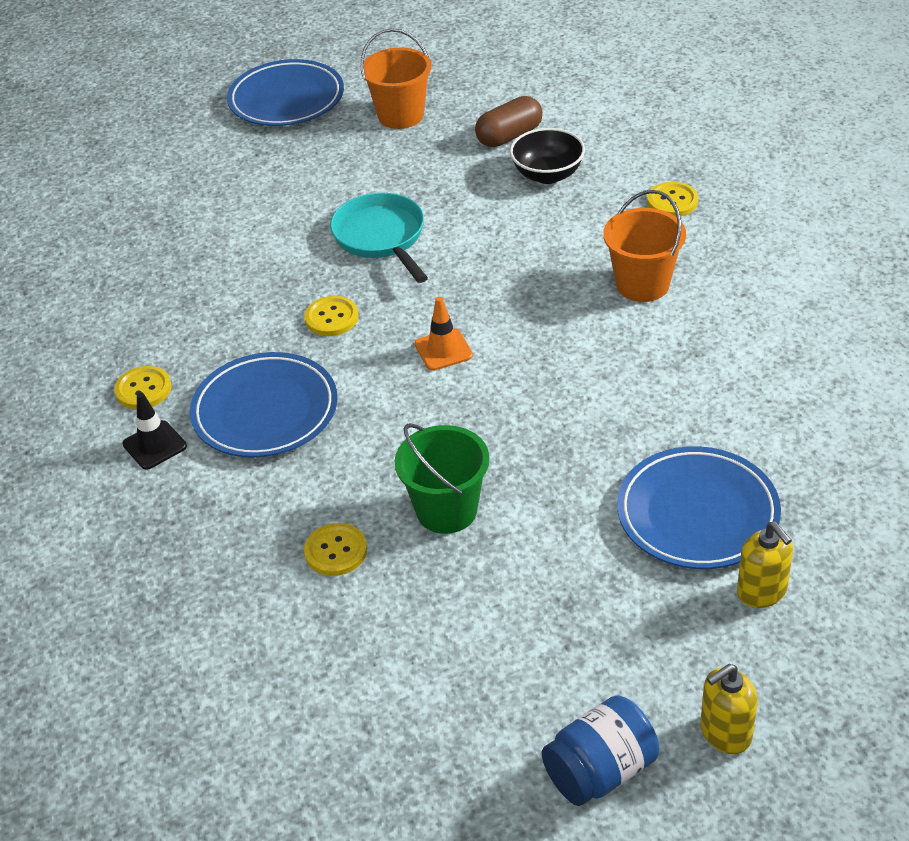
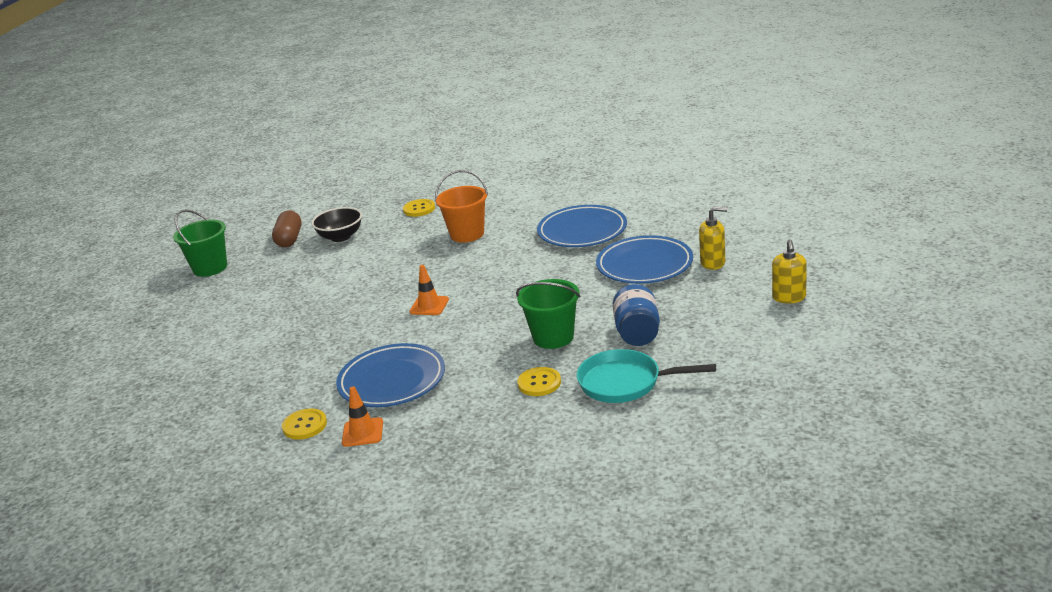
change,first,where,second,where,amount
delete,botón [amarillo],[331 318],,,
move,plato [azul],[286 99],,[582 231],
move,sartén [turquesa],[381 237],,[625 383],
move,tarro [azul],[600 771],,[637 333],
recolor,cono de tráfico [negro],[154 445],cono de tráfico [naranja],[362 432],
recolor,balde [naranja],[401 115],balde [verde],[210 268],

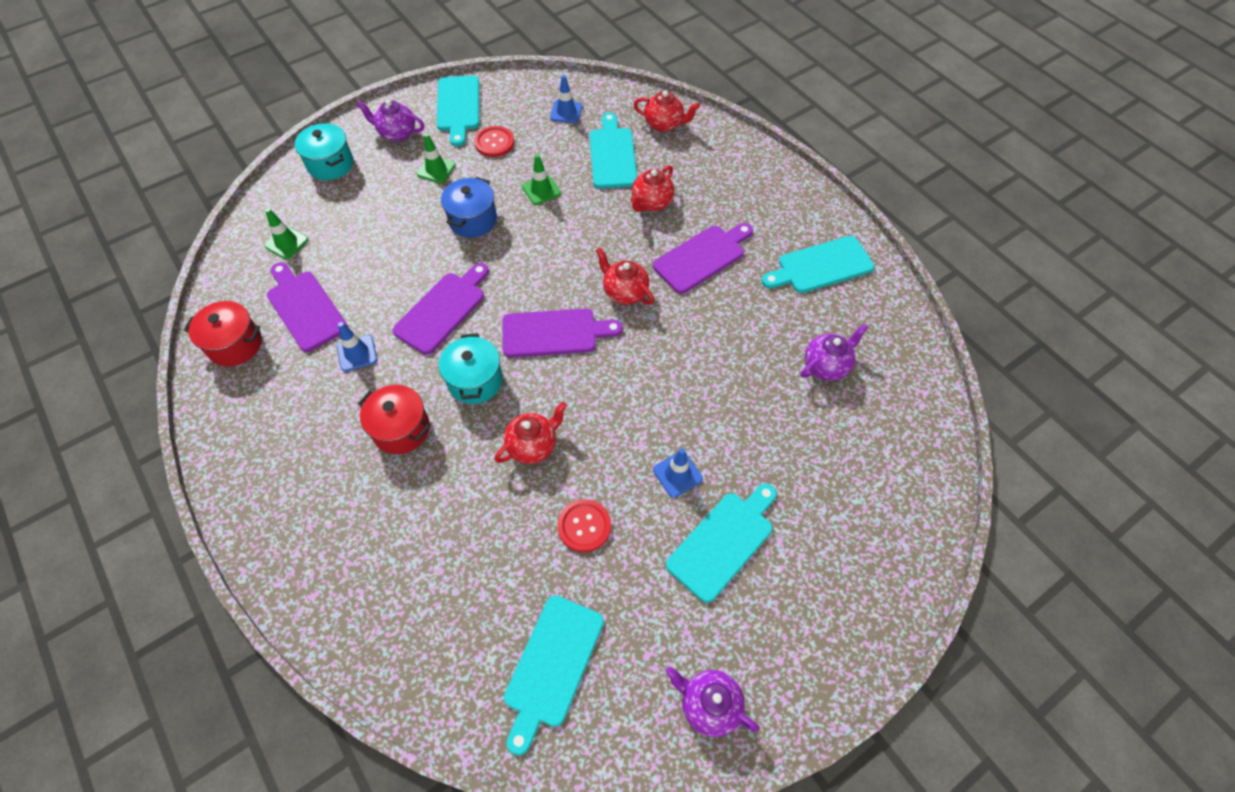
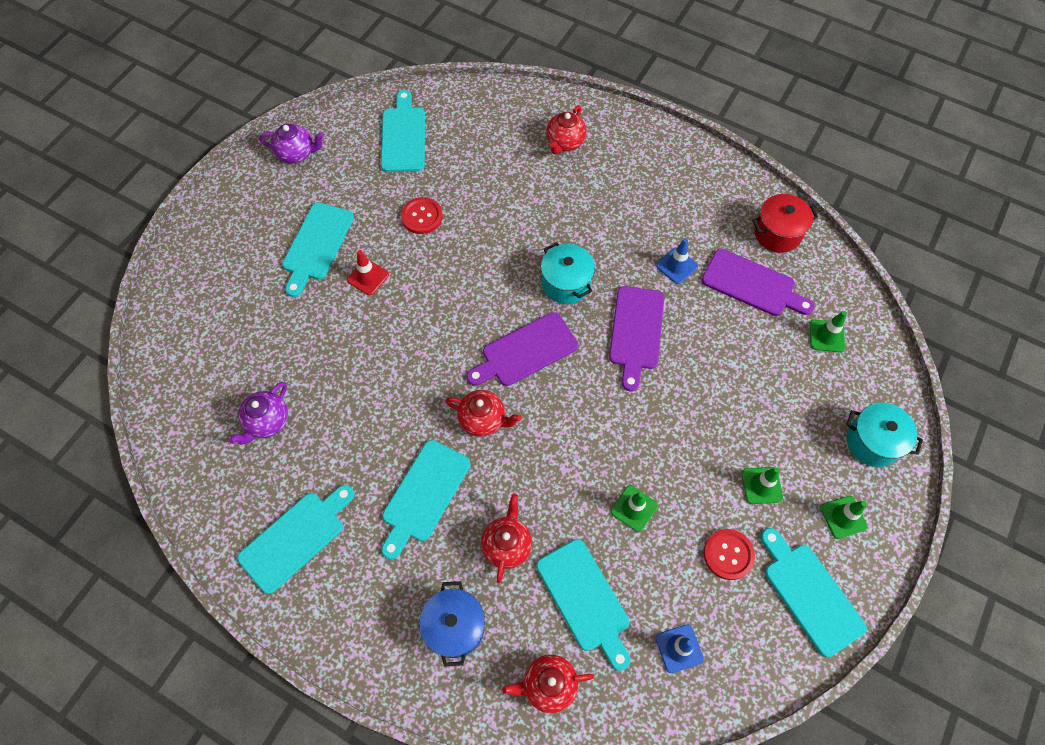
change,first,where,second,where,amount
delete,olla [rojo],[401 429],,,
move,olla [azul],[473 220],,[455 627],
move,tetera [rojo],[533 445],,[565 143],
replace,tetera [morado],[397 133],cono de tráfico [verde],[843 517],
recolor,tabla de cortar [morado],[702 257],tabla de cortar [turquesa],[424 495],
recolor,cono de tráfico [azul],[677 474],cono de tráfico [rojo],[368 277],

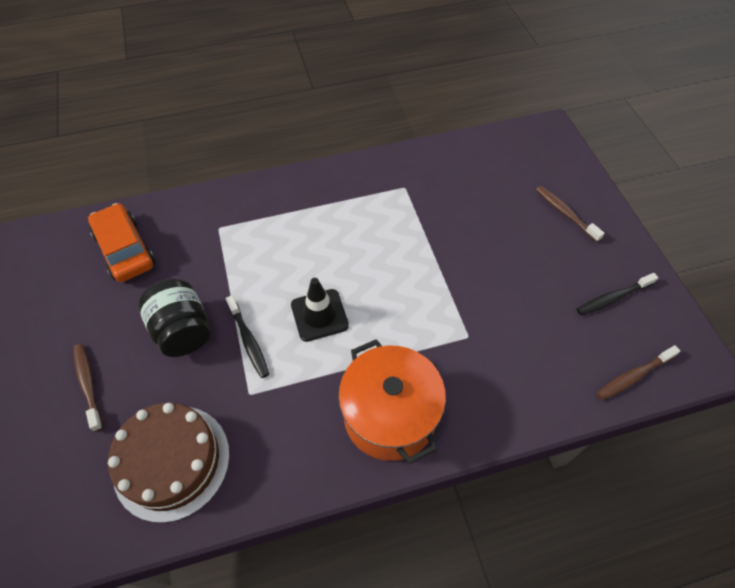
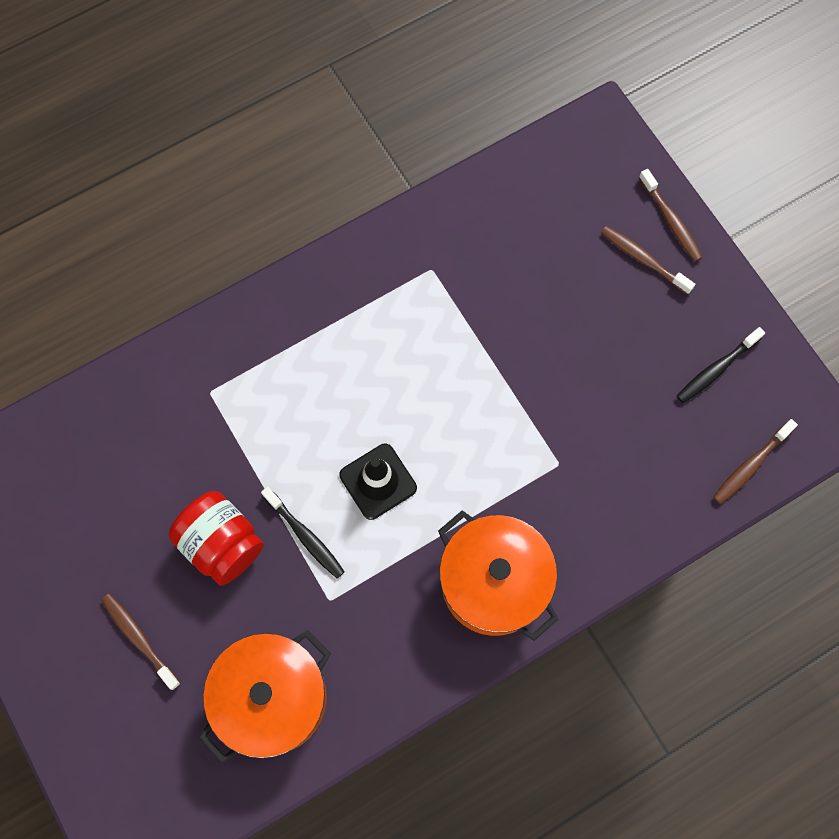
change,first,where,second,where,amount
delete,coche [naranja],[125 249],,,
insert,,,cepillo de dientes [marrón],[671 221],
replace,tarta [marrón],[172 461],olla [naranja],[272 698],
recolor,tarro [negro],[183 330],tarro [rojo],[222 544],

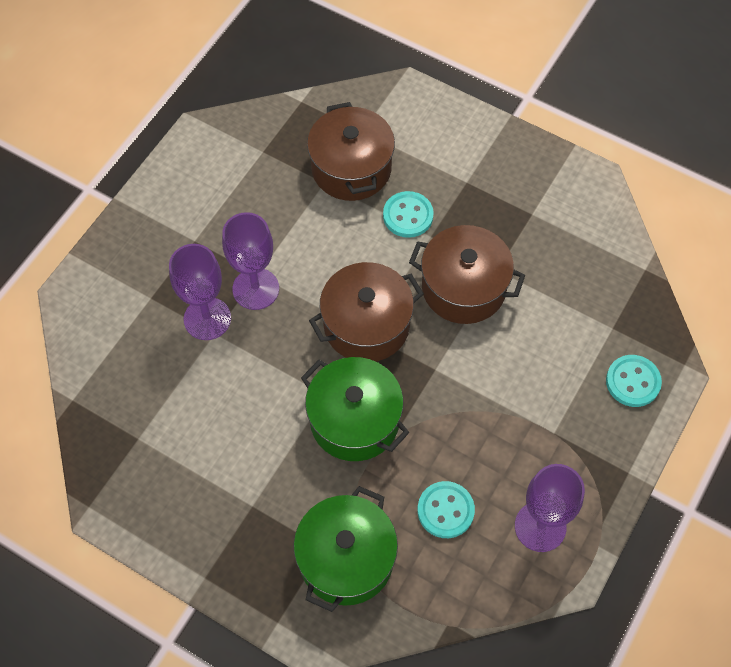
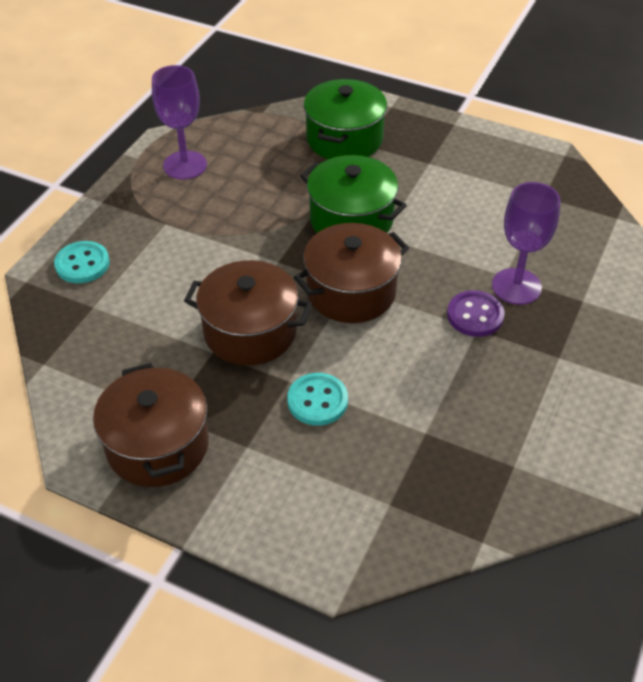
change,first,where,second,where,amount
delete,botón [turquesa],[445 510],,,
move,olla [marrón],[351 168],,[157 445],
replace,copa [morado],[255 289],botón [morado],[475 315],

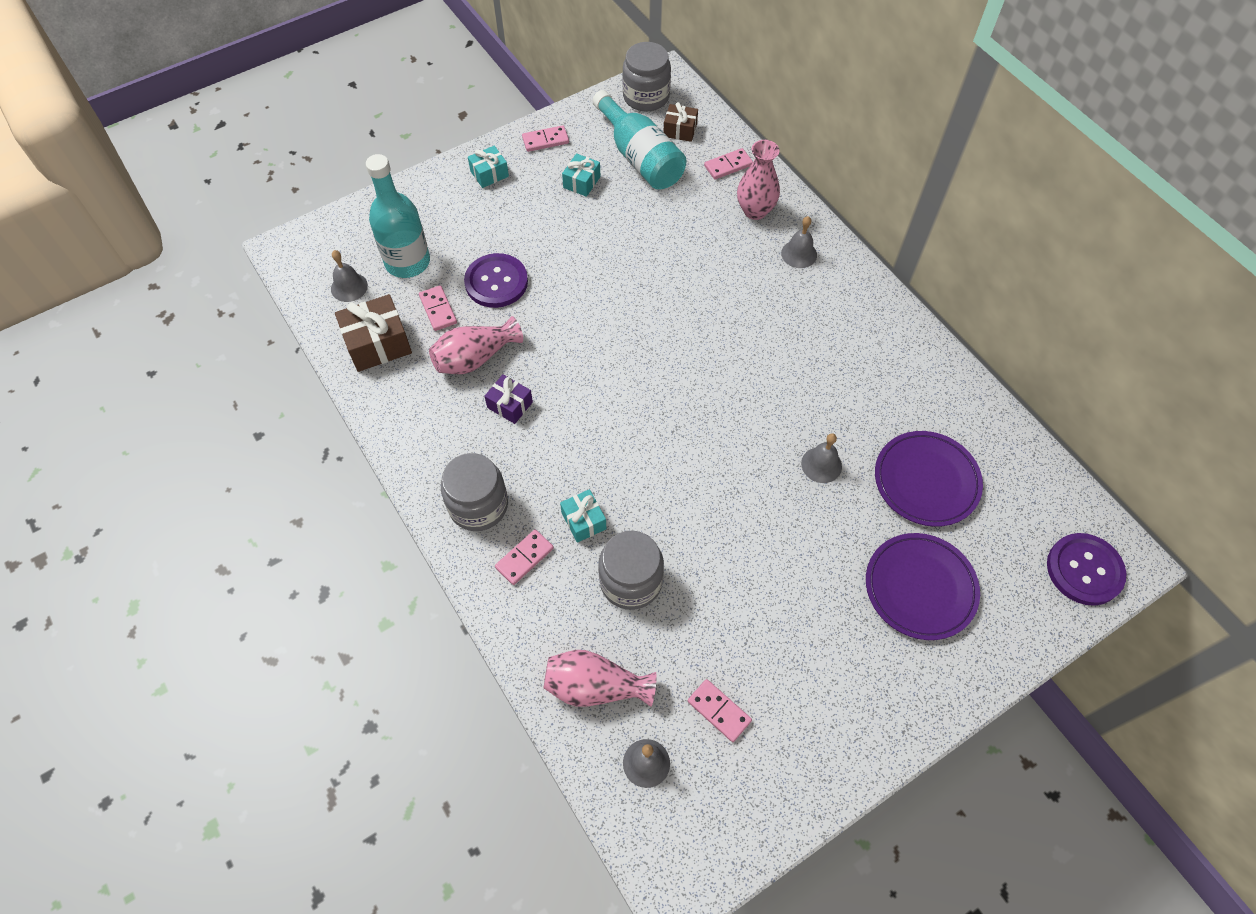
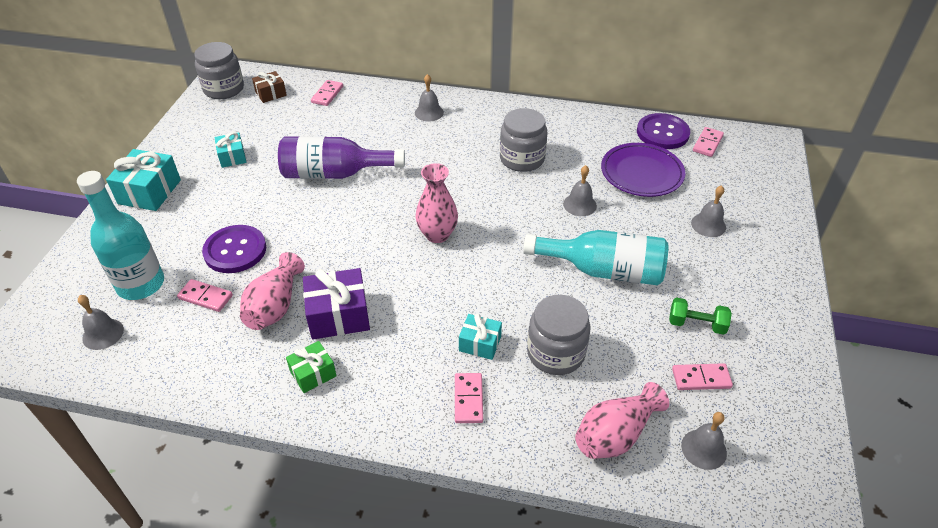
change,first,where,second,where,amount
delete,regalo [marrón],[378 344],,,
insert,,,botella [morado],[335 174],
insert,,,regalo [verde],[313 373],
insert,,,mancuerna [verde],[696 324],
move,tarro [gris],[478 505],,[522 159],
move,ficha de dominó [rosa],[545 140],,[707 143],
move,botella [turquesa],[640 157],,[603 270],
move,florero [rosa],[755 211],,[437 235],
move,botón [morado],[1084 570],,[662 133],
replace,plato [morado],[920 588],campana [gris],[708 225],
resize,regalo [turquesa],[489 174],,[150 192],x1.68
resize,regalo [morado],[510 405],,[338 315],x1.68

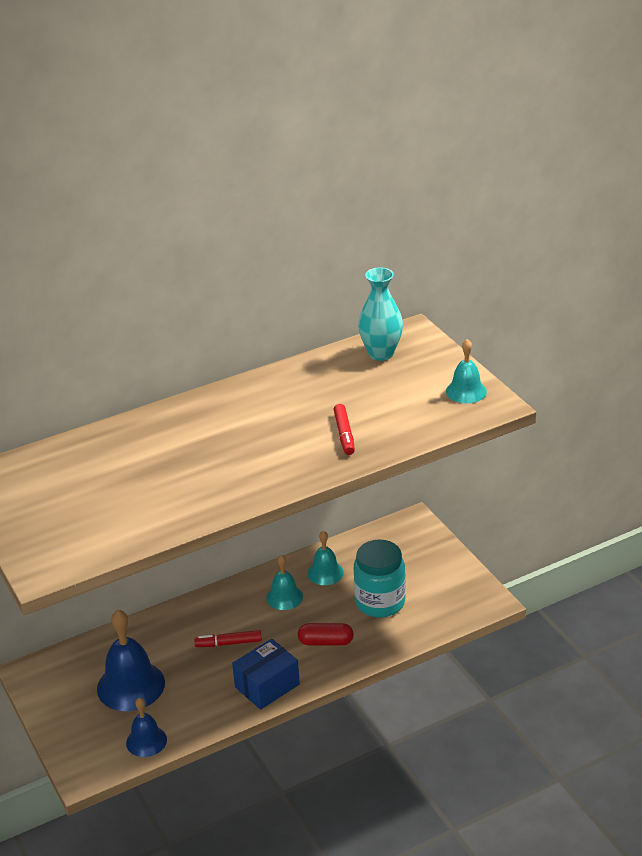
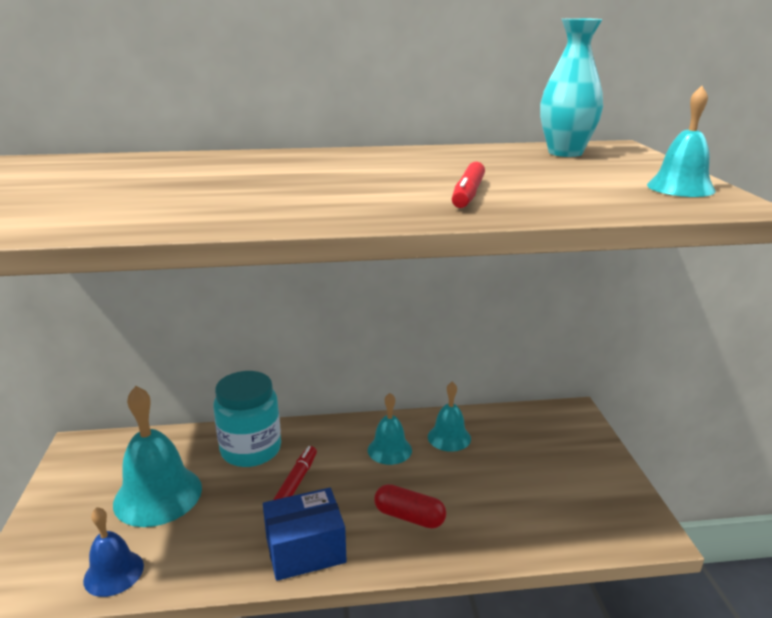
change,first,where,second,where,amount
move,tarro [turquesa],[380 602],,[251 450],
recolor,campana [azul],[131 685],campana [turquesa],[158 495],
rotate,rotulador [rojo],[228 643],,[296 481],90 degrees clockwise

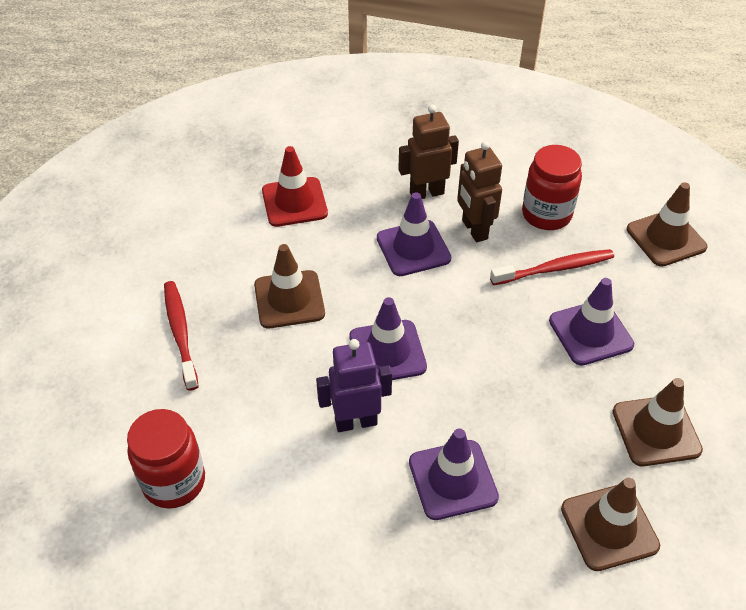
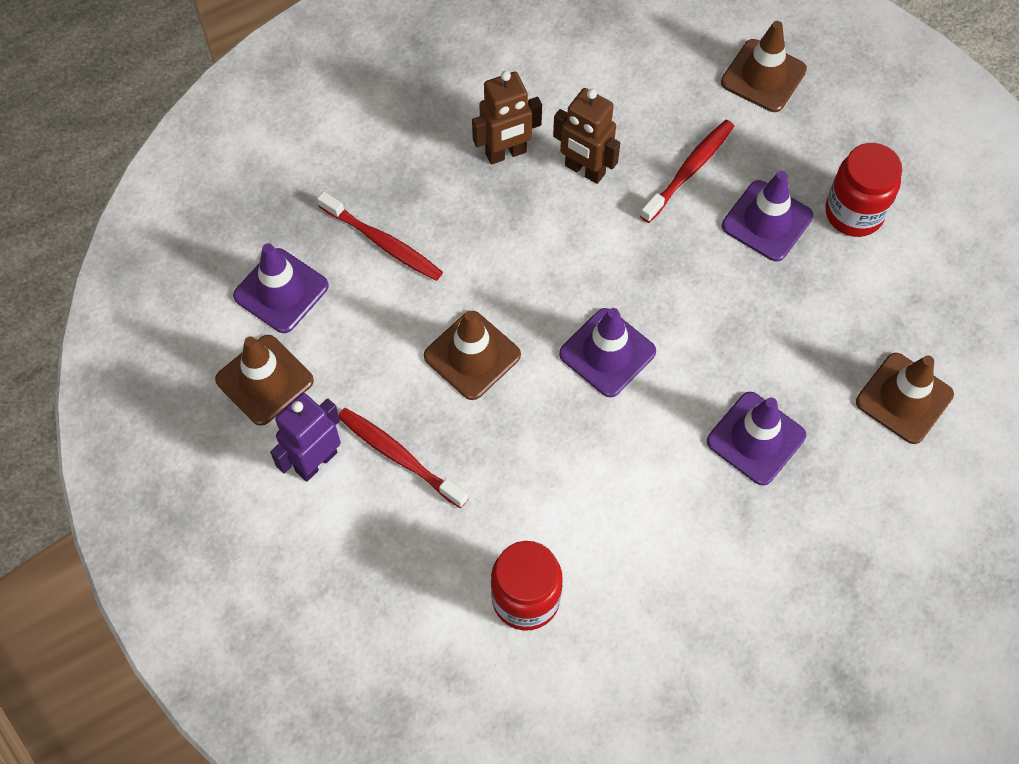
change,first,where,second,where,amount
move,robot [morado],[356 422],,[316 461],
move,cono de tráfico [morado],[413 248],,[281 291],
move,tarro [rojo],[546 214],,[854 213],
move,cono de tráfico [marrón],[656 431],,[264 380],
replace,cono de tráfico [rojo],[294 202],cepillo de dientes [rojo],[383 243],
rotate,robot [marrón],[426 193],,[506 153],150 degrees counterclockwise

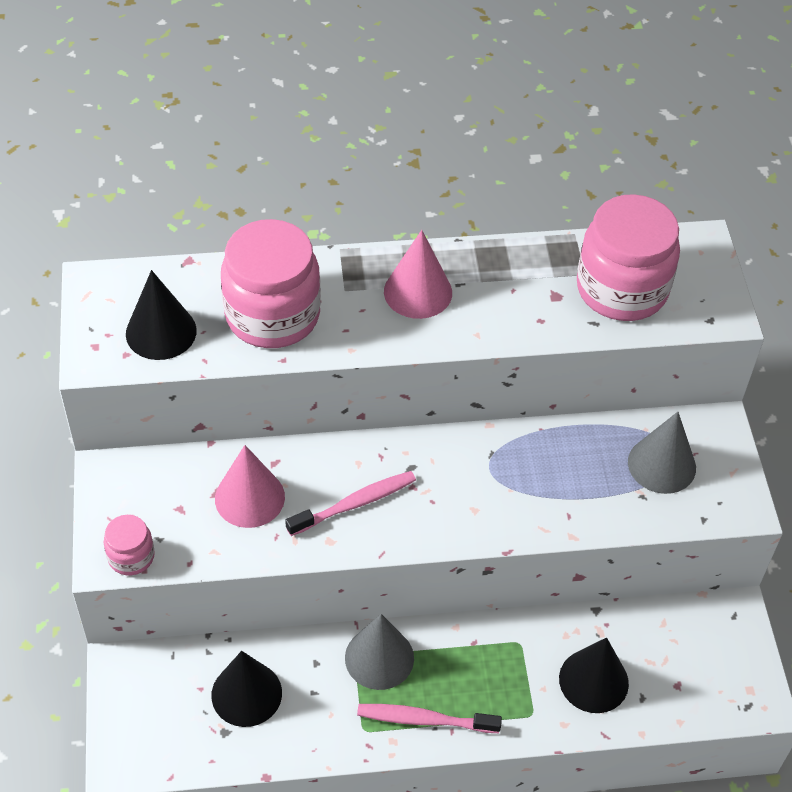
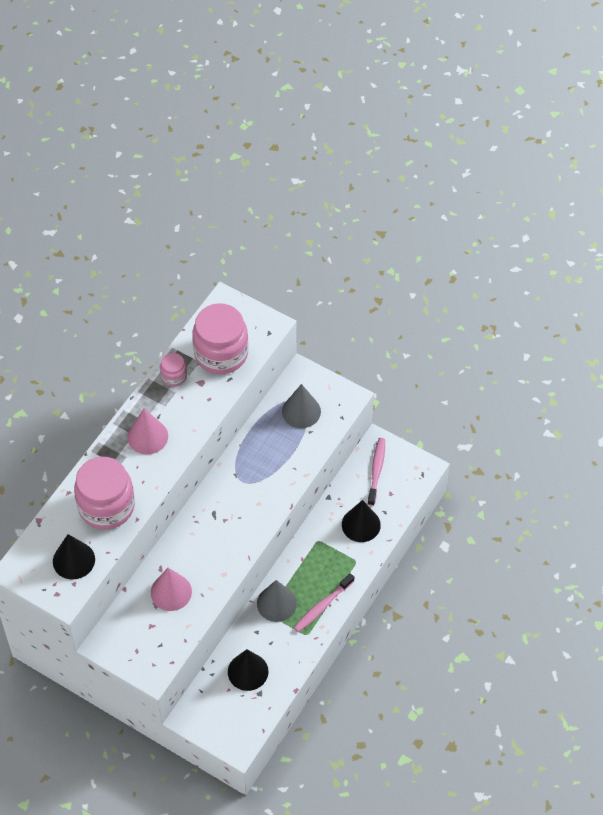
change,first,where,second,where,amount
move,tarro [rosa],[131 556],,[174 376],
move,cepillo de dientes [rosa],[355 504],,[376 470],

